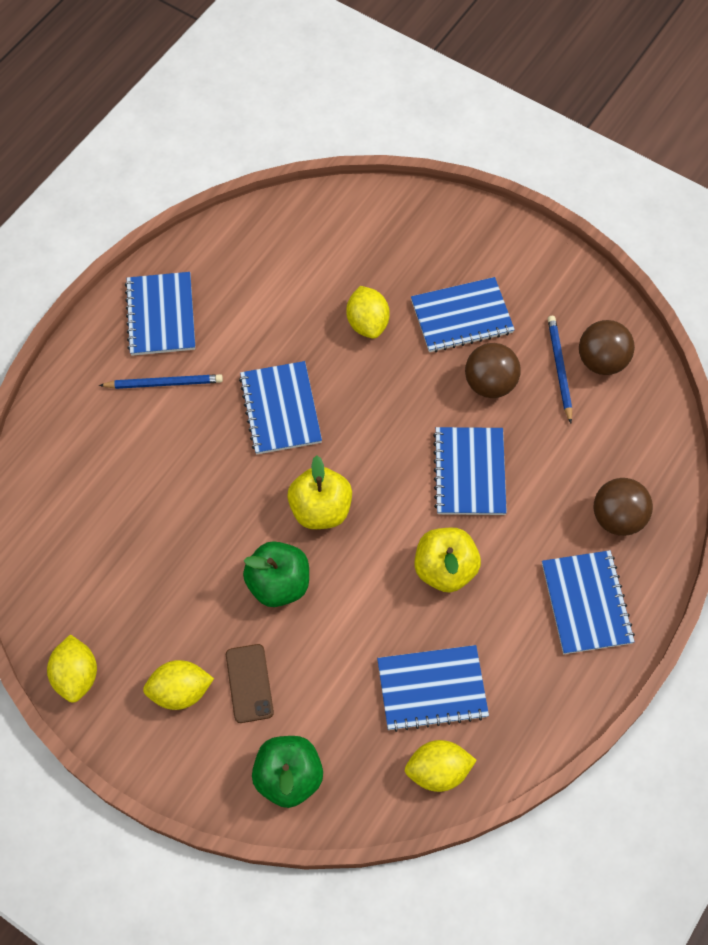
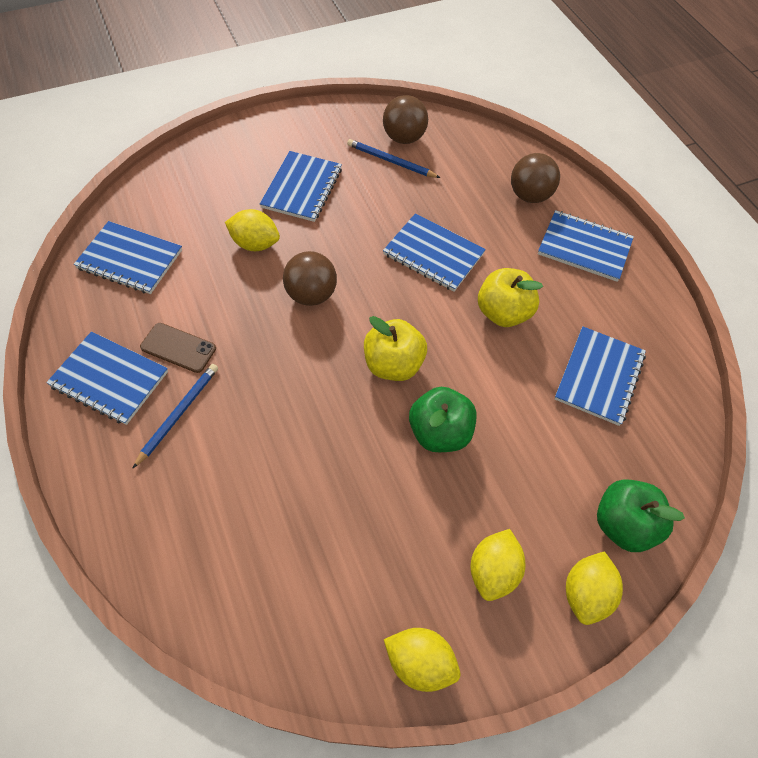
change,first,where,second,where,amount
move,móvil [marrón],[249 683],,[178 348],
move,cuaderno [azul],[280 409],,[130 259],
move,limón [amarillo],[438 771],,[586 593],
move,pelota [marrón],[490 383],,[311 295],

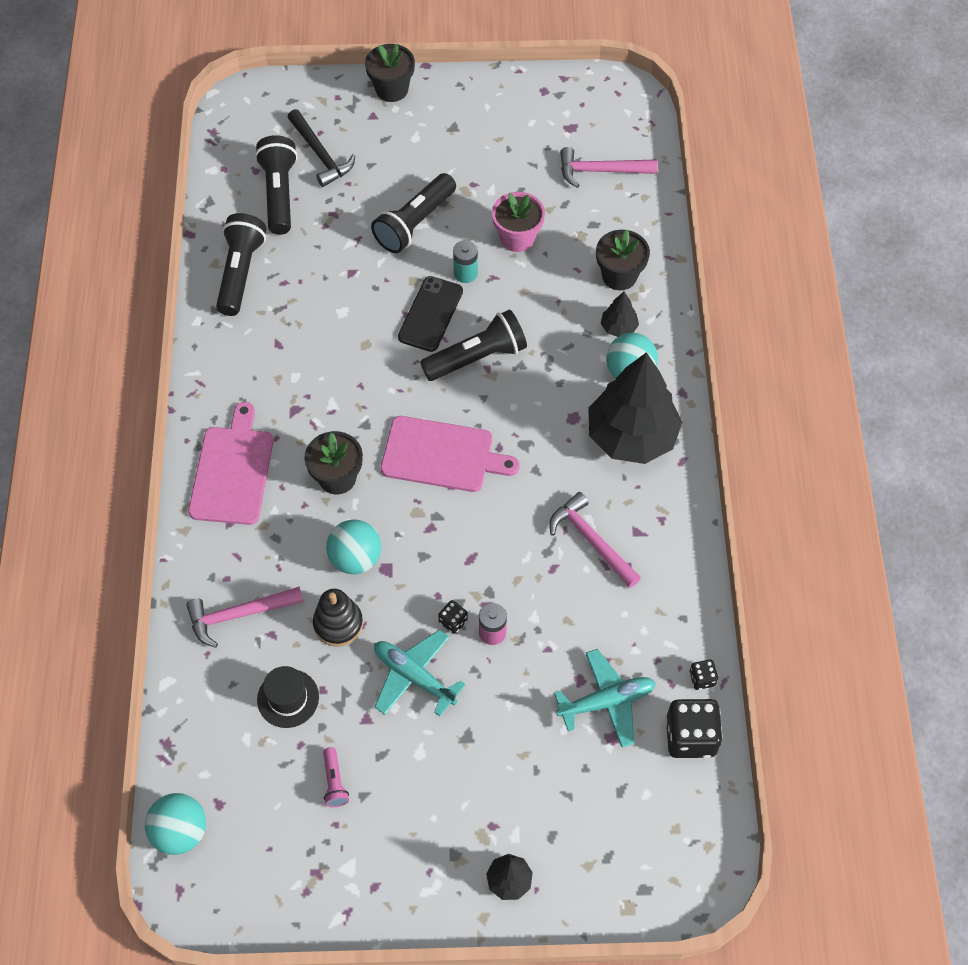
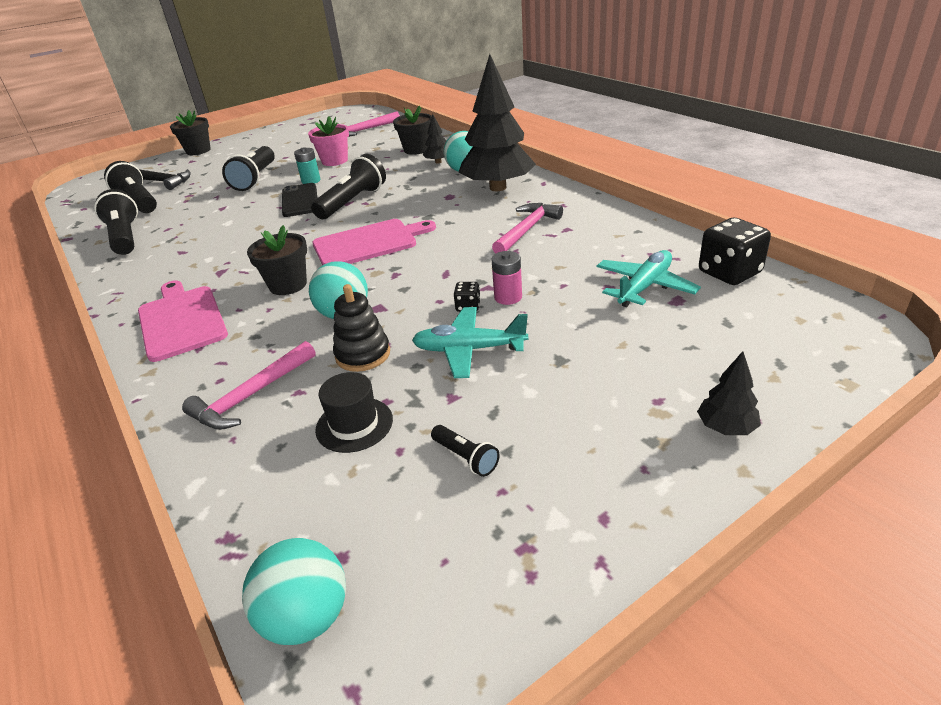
change,first,where,second,where,amount
delete,dado [negro],[702 679],,,
recolor,lámpara de mano [rosa],[334 782],lámpara de mano [negro],[466 458],
rotate,martillo [rosa],[591 540],,[527 230],105 degrees clockwise

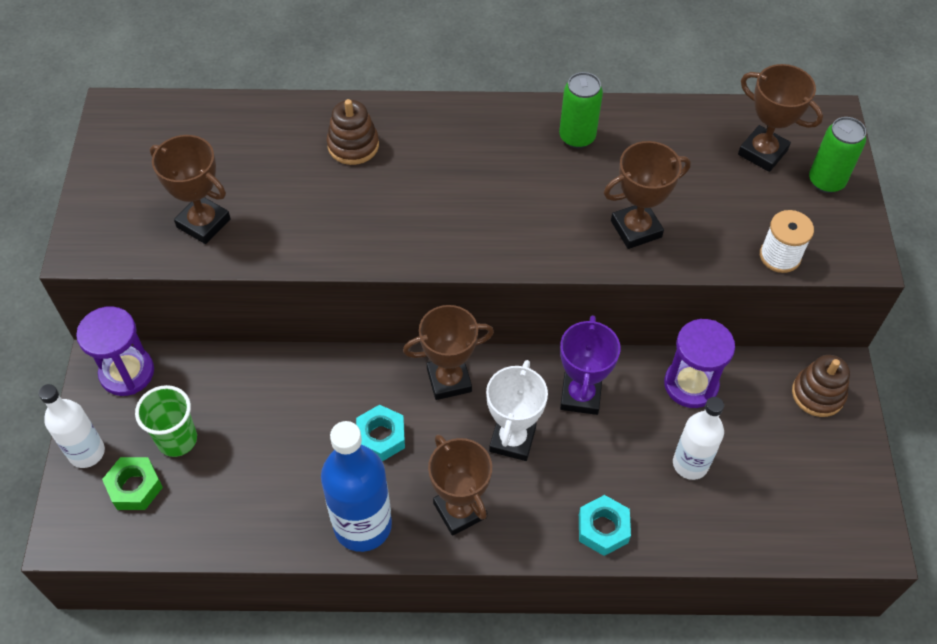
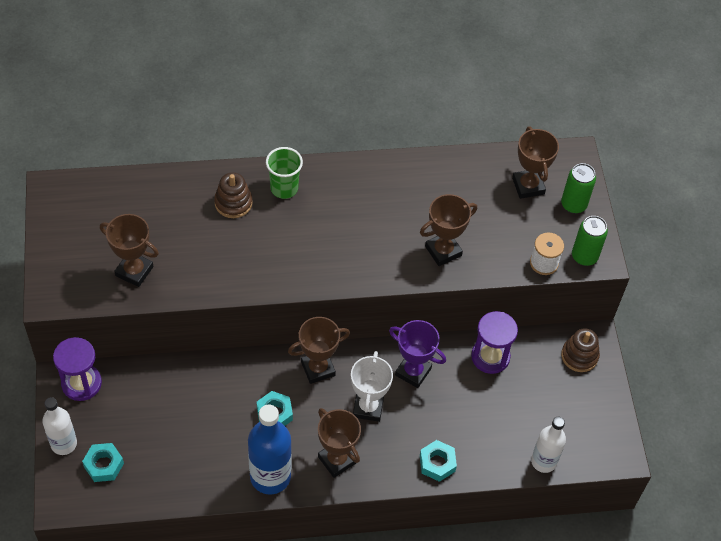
change,first,where,second,where,amount
move,vaso [verde],[177 439],,[284 188],
move,lata [verde],[577 137],,[584 256],
move,botella [blanco],[690 464],,[543 461],
recolor,tuerca [verde],[135 487],tuerca [turquesa],[104 465],
rotate,trofeo [morado],[580 396],,[413 372],60 degrees counterclockwise
rotate,trofeo [marrón],[762 152],,[528 186],45 degrees clockwise

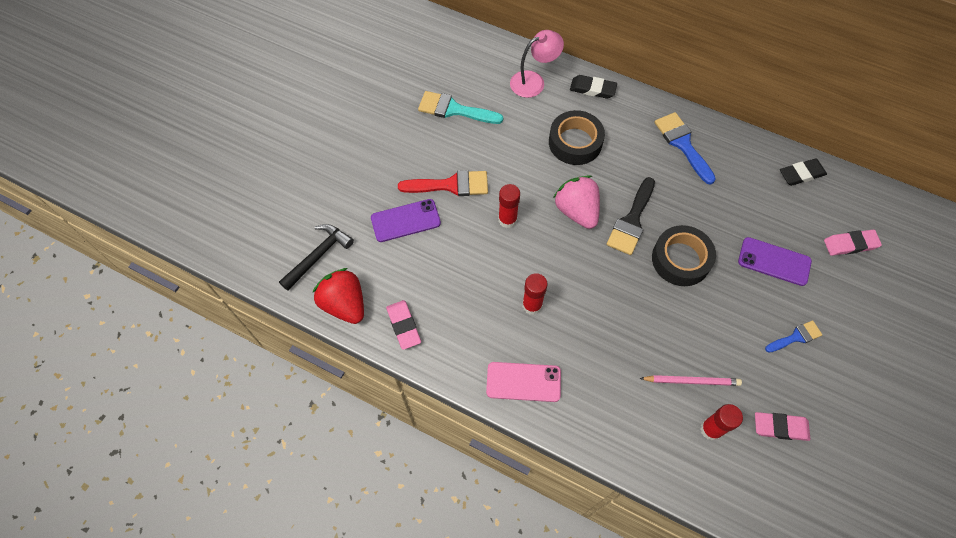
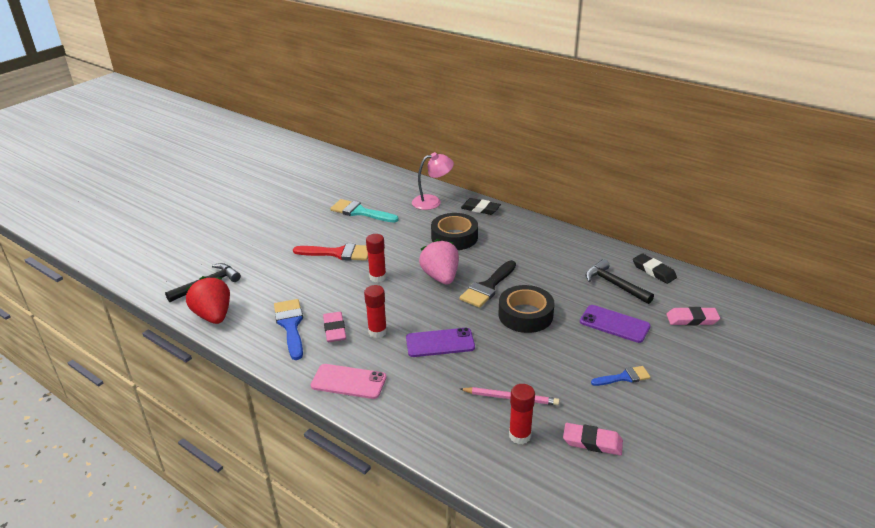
change,first,where,second,where,amount
insert,,,martillo [negro],[614 284],
move,móvil [morado],[405 220],,[440 343],
move,goma de borrar [rosa],[403 326],,[334 330],
move,pincel [azul],[682 144],,[290 325],
rotate,goma de borrar [negro],[801 174],,[653 271],60 degrees clockwise

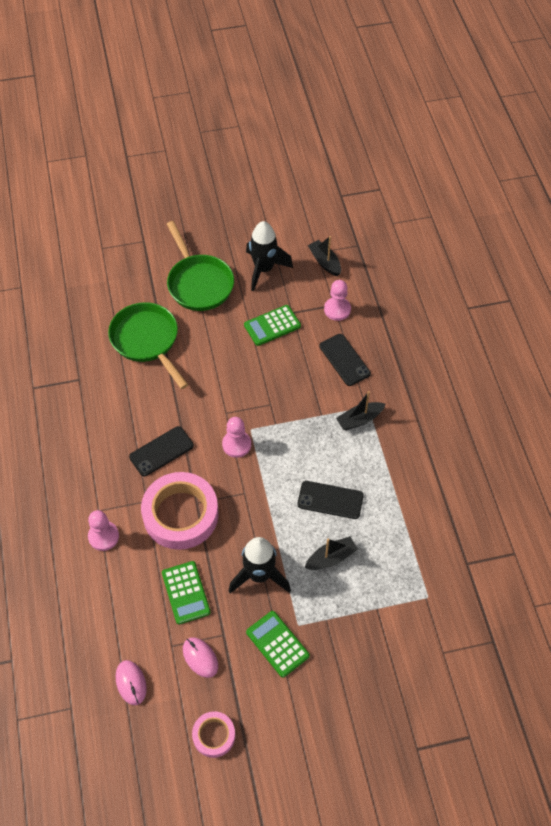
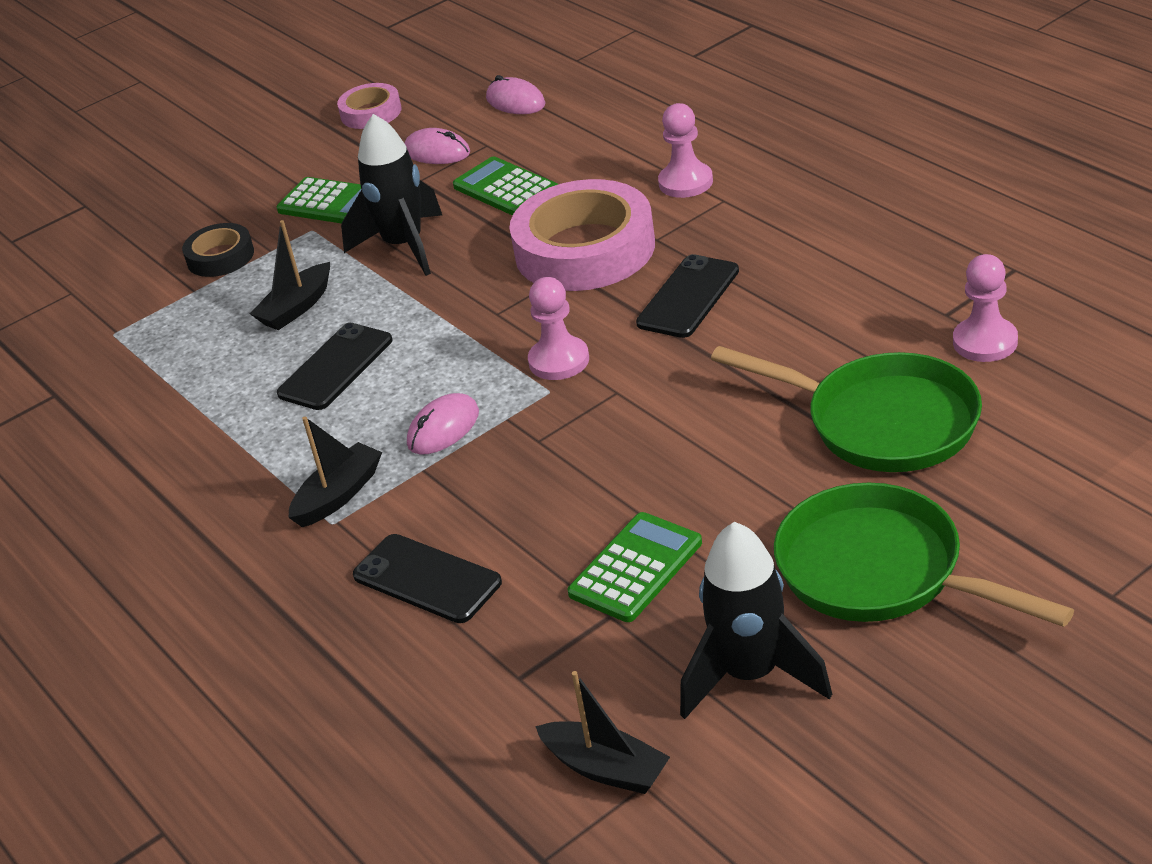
change,first,where,second,where,amount
insert,,,cinta adhesiva [negro],[220 257],
insert,,,ratón [rosa],[443 428],
move,peón [rosa],[337 309],,[985 342],
rotate,móvil [negro],[330 500],,[335 367],45 degrees counterclockwise

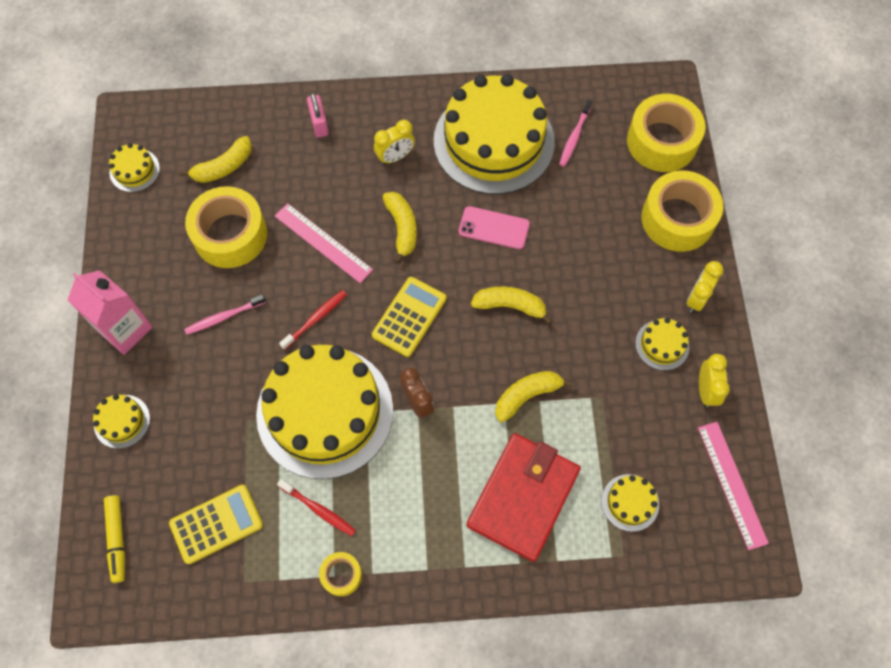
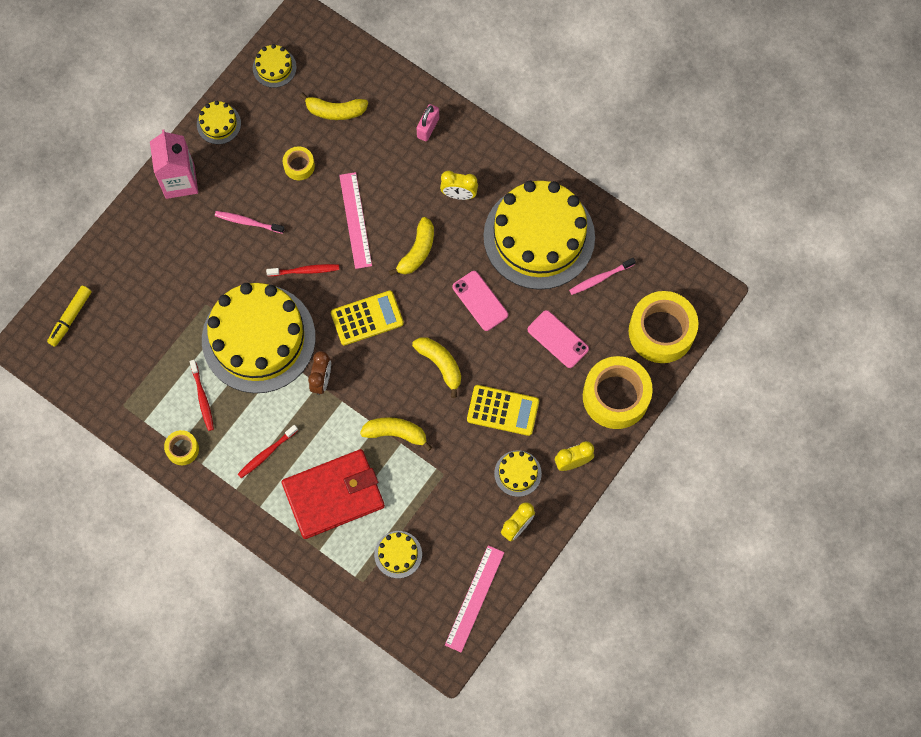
change,first,where,second,where,amount
insert,,,cepillo de dientes [rojo],[267 453],
insert,,,móvil [rosa],[557 339],
move,tarta [amarillo],[122 421],,[219 124],
move,calculadora [amarillo],[216 524],,[503 410],
resize,cinta adhesiva [amarillo],[230 235],,[299 166],x0.48

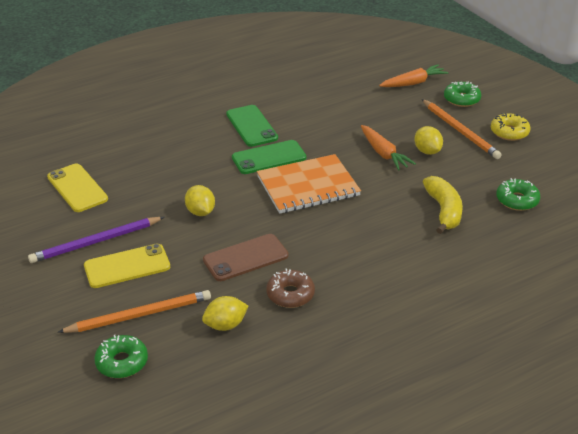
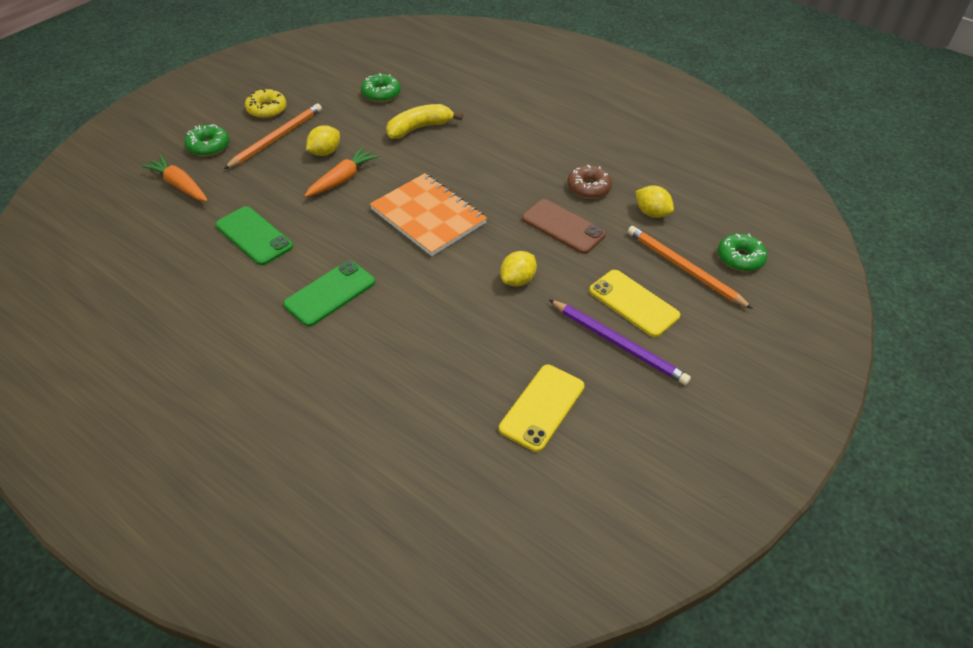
change,first,where,second,where,amount
move,móvil [verde],[269 158],,[254 236],

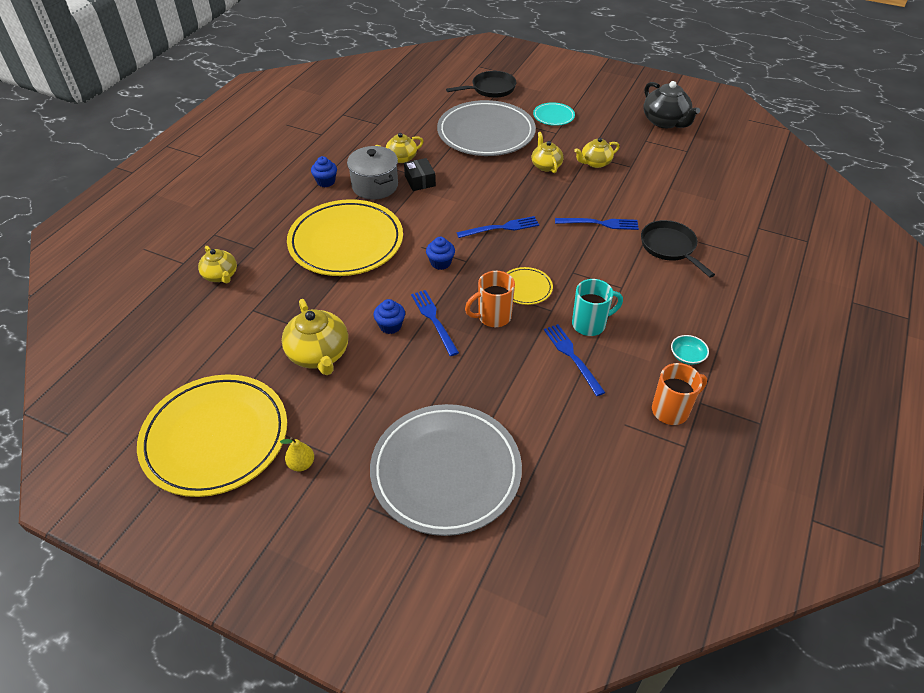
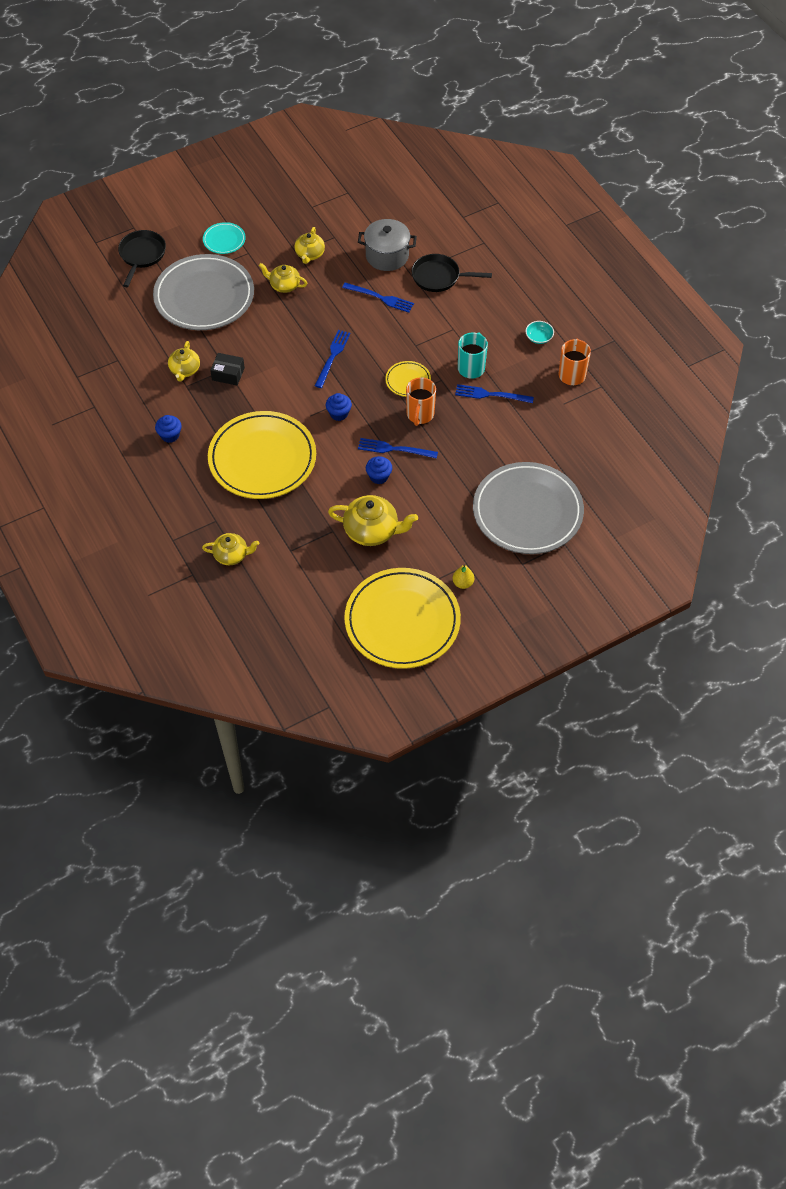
change,first,where,second,where,amount
delete,tetera [negro],[665 122],,,
move,olla [gris],[375 186],,[387 256],
rotate,tenedor [azul],[600 223],,[380 298],75 degrees clockwise

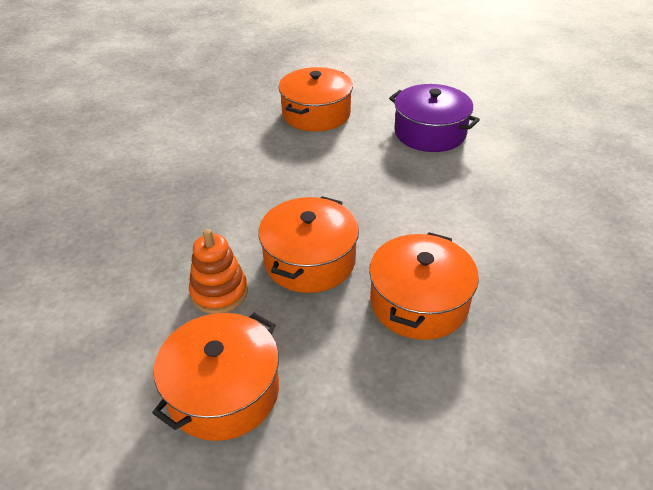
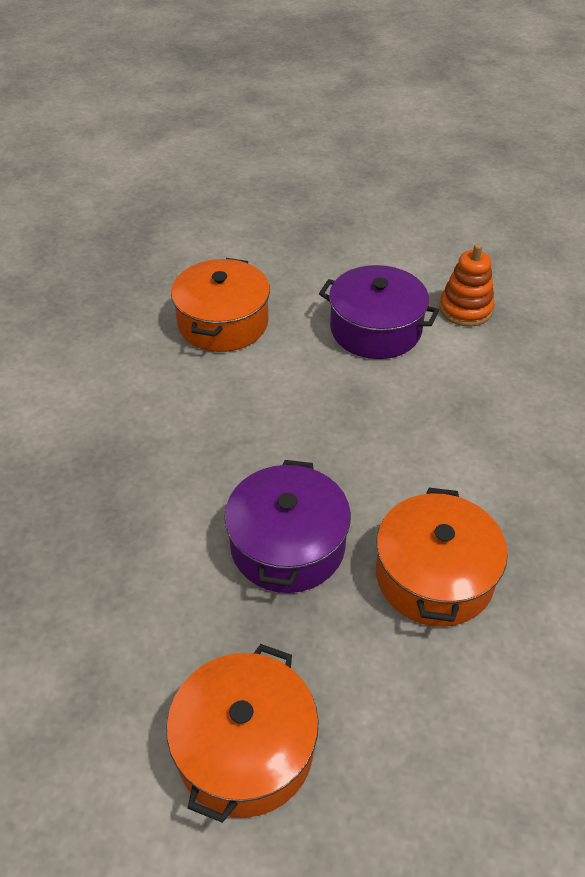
change,first,where,second,where,amount
move,juguete apilable [naranja],[219 292],,[465 309],
recolor,olla [naranja],[309 260],olla [morado],[287 545],

